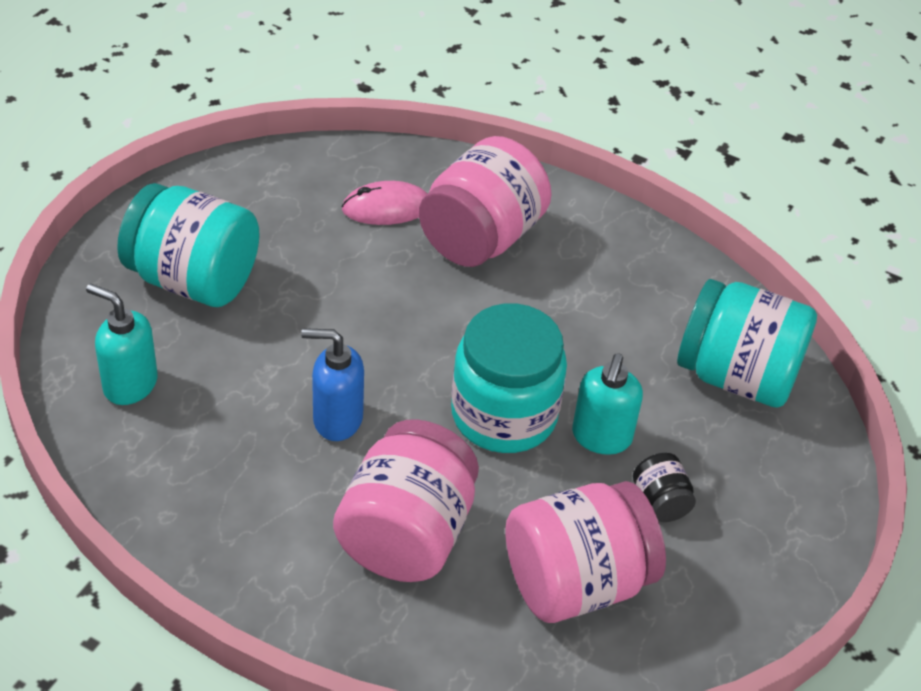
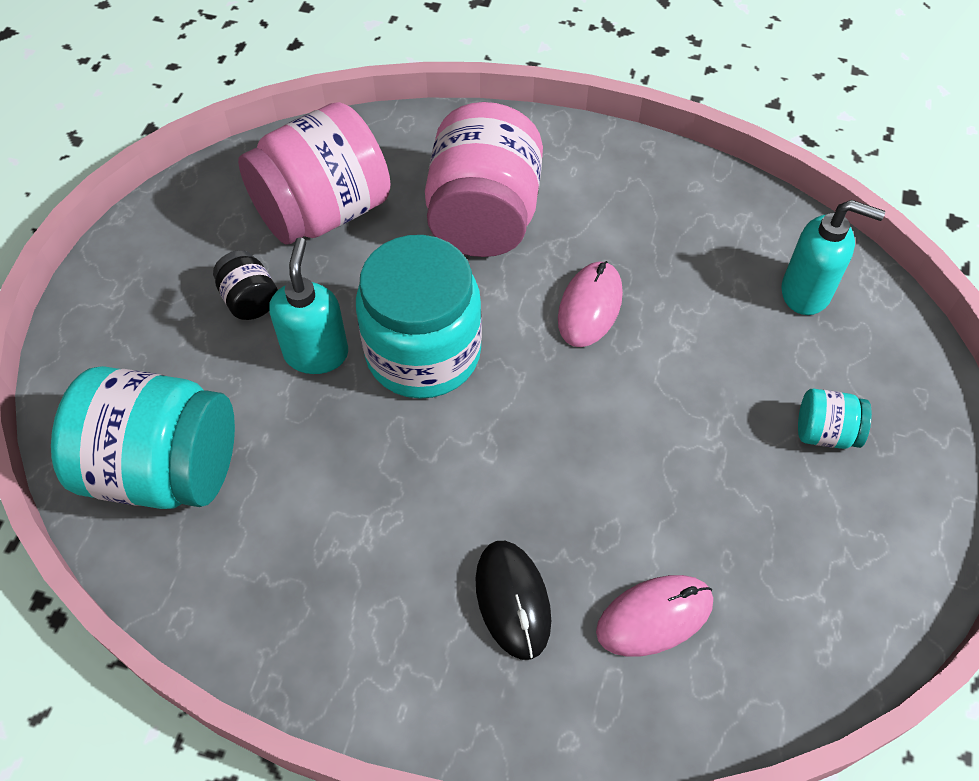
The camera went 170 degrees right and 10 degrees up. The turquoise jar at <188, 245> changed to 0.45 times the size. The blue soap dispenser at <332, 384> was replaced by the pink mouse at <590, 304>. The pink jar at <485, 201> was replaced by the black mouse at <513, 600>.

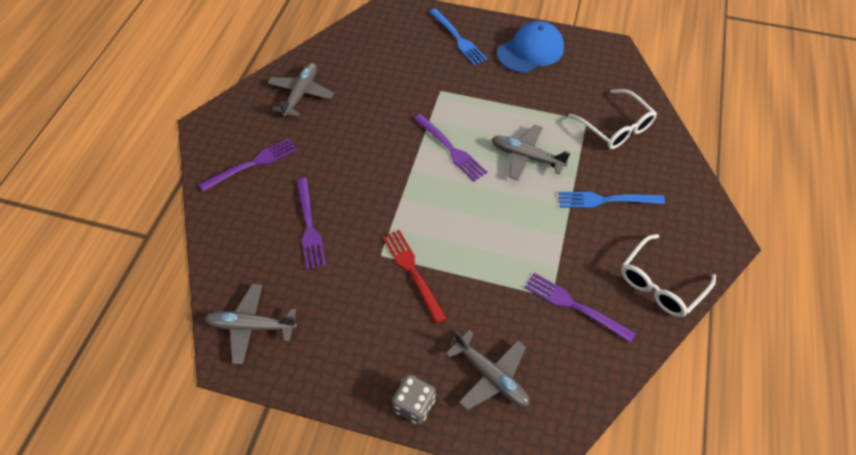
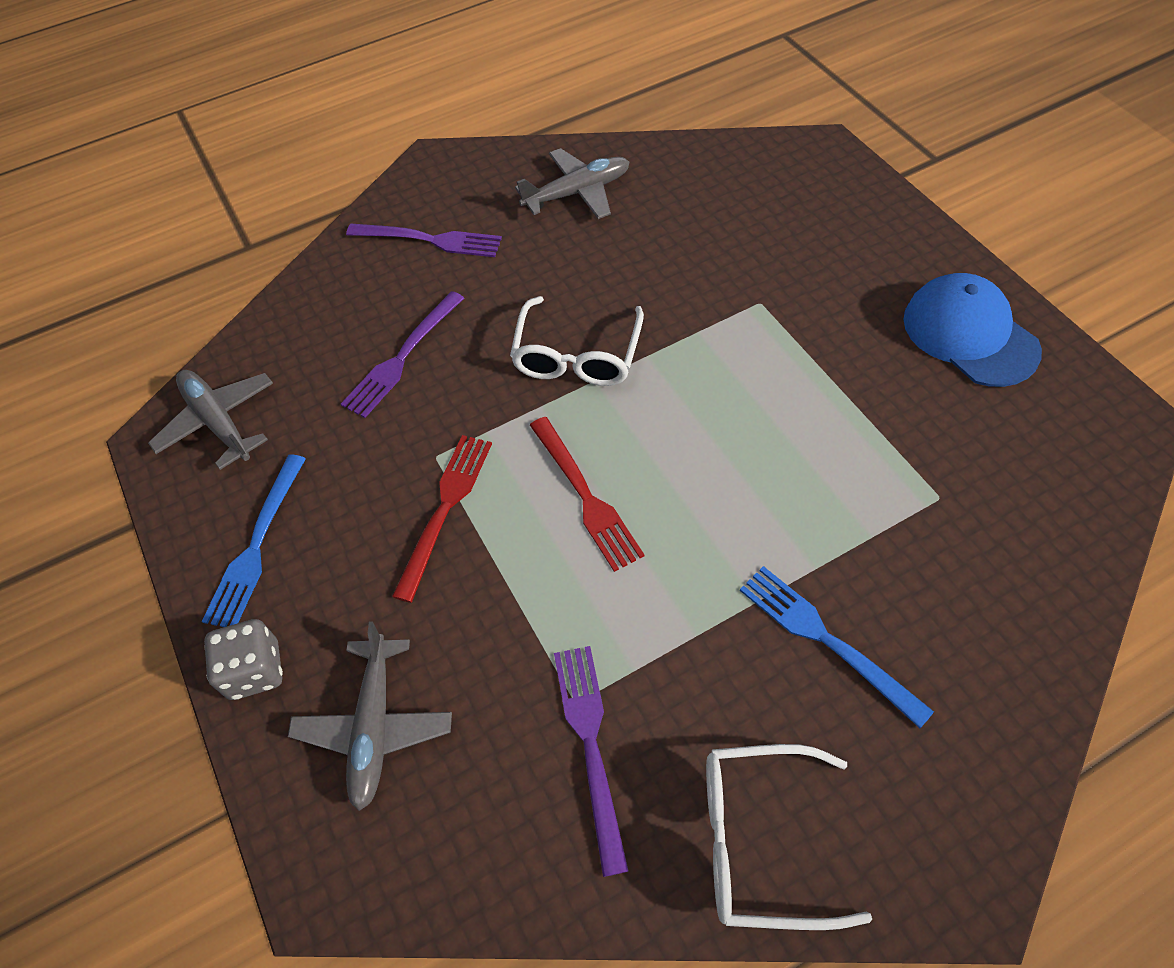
The camera went 50 degrees right and 0 degrees up. The purple fork at <450, 148> disappeared. The blue fork moved from <458, 37> to <254, 541>. The grey plane at <531, 152> disappeared. The blue cap at <530, 47> turned 135 degrees counterclockwise. The white glasses moved from <612, 119> to <577, 341>. The red fork at <587, 494> appeared.

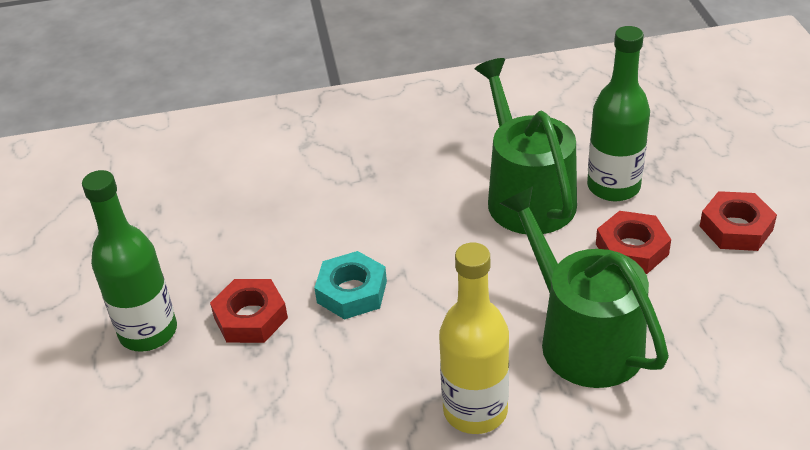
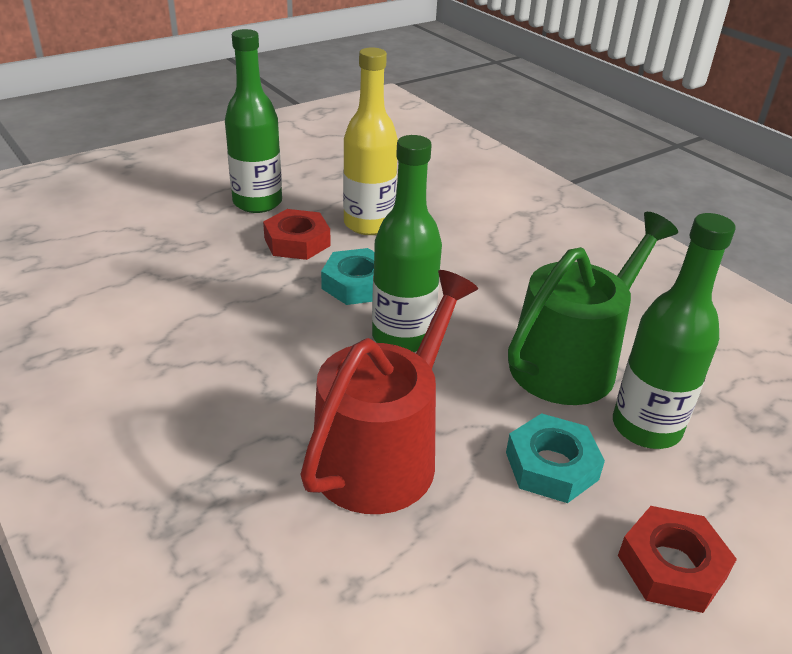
The camera went 60 degrees right and 5 degrees down. The yellow bottle moved from <474, 338> to <370, 141>. The green watering can at <584, 287> became the red watering can at <389, 392>. The red nut at <633, 242> became the turquoise nut at <555, 458>. The green bottle at <407, 243> appeared.

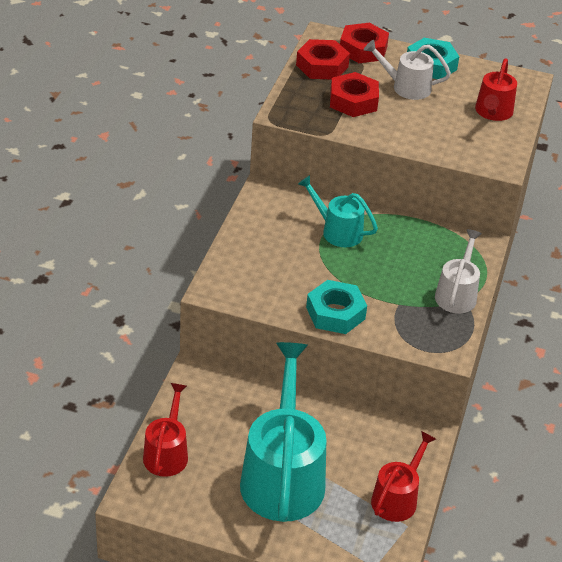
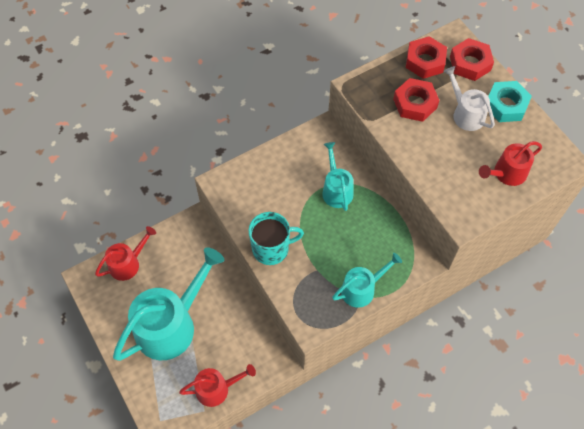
The camera went 45 degrees right and 20 degrees up. The turquoise nut at <336, 307> was replaced by the turquoise mug at <276, 238>. The white watering can at <458, 271> became the turquoise watering can at <367, 280>.

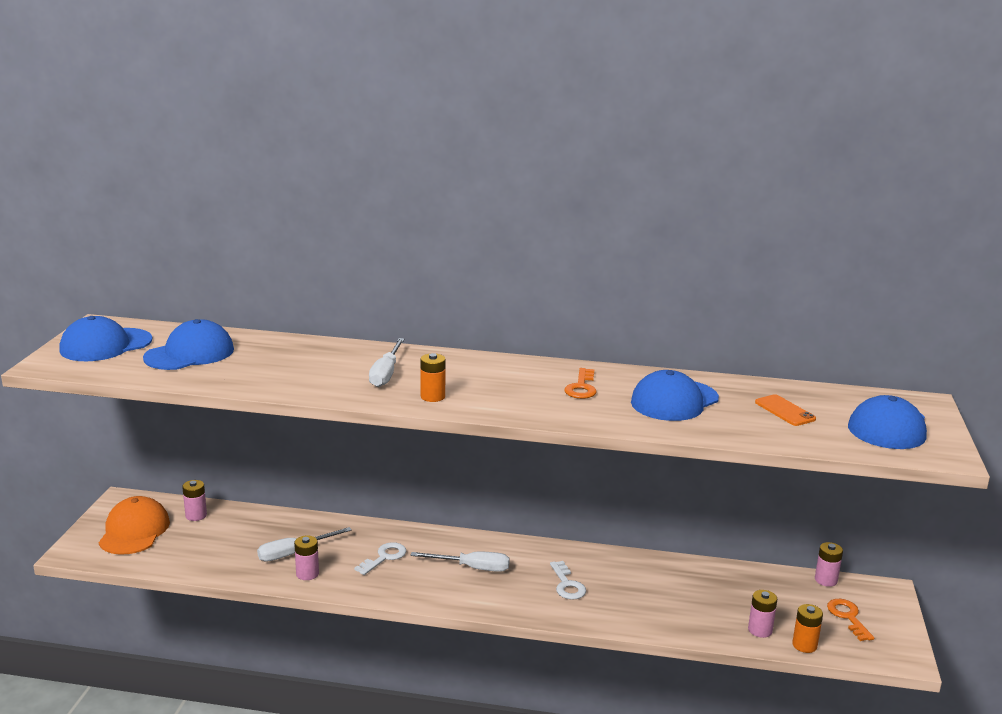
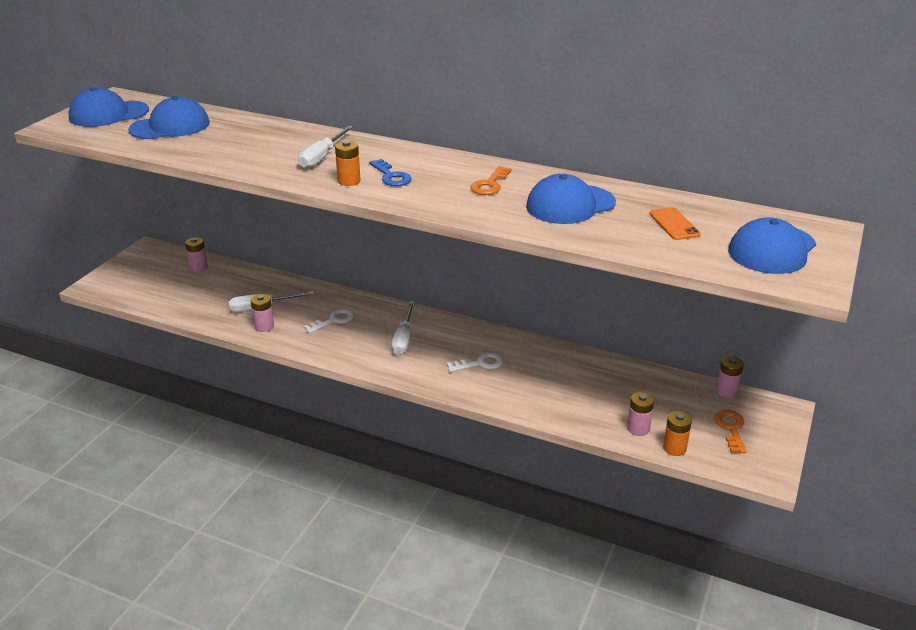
The camera went 15 degrees right and 10 degrees up. The orange cap at <134, 525> disappeared. The white screwdriver at <460, 561> turned 75 degrees clockwise. The white key at <568, 580> turned 105 degrees counterclockwise. The blue key at <390, 172> appeared.

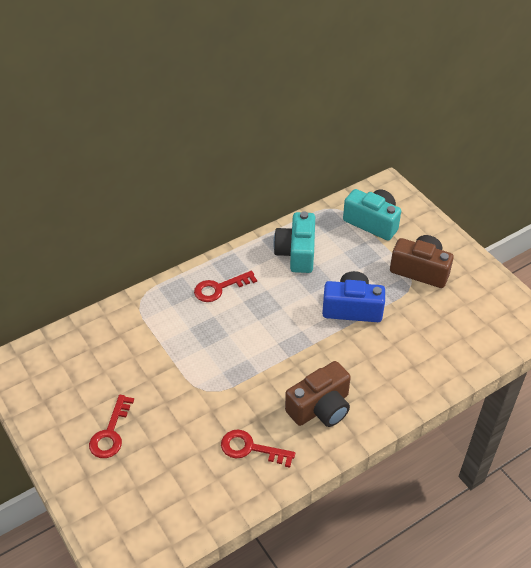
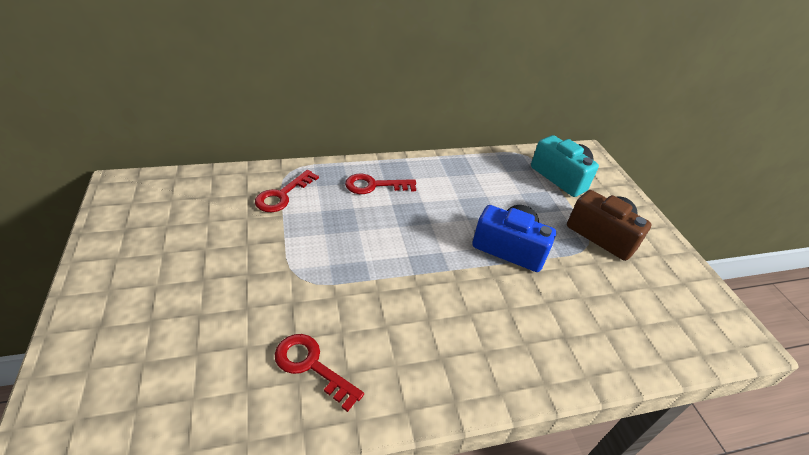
The camera went 15 degrees right and 5 degrees down. The red key moved from <111, 426> to <287, 191>. The turquoise camera at <294, 242> disappeared. The brown camera at <318, 394> disappeared.

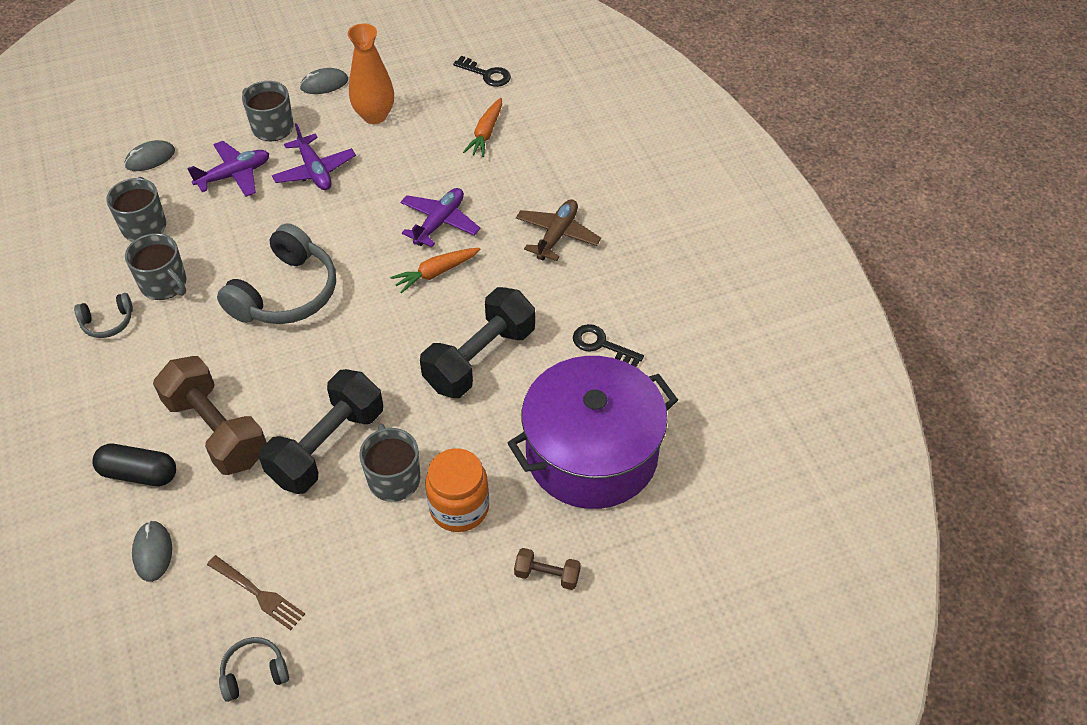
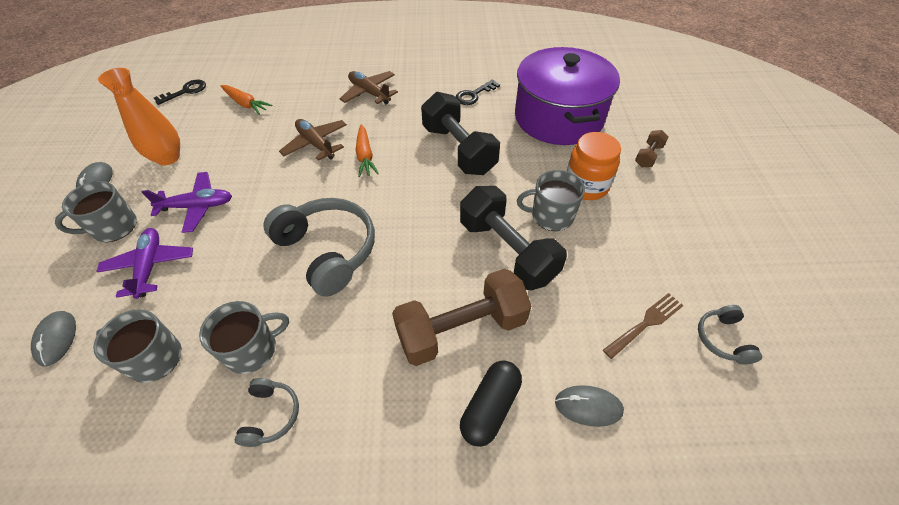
The camera went 70 degrees left and 0 degrees up. The purple plane at <440, 217> became the brown plane at <313, 140>.

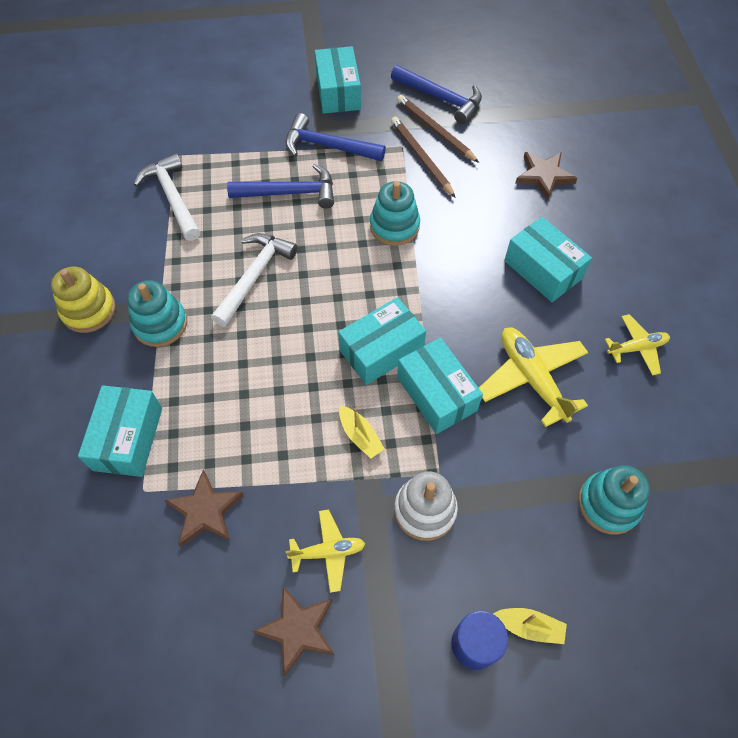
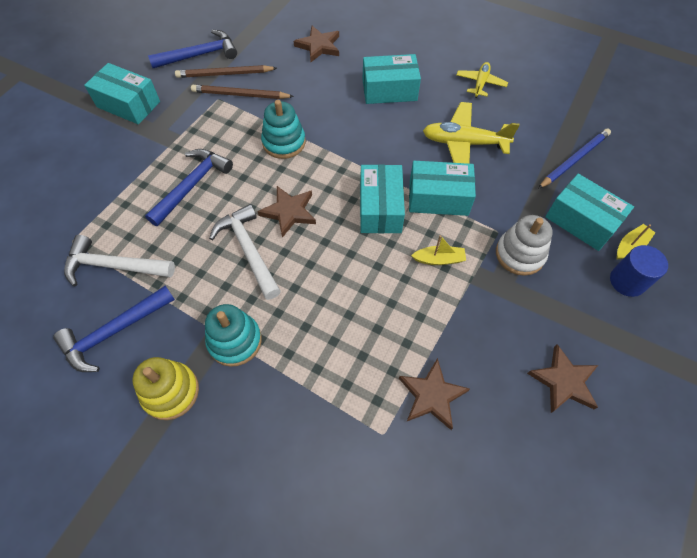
The camera went 55 degrees left and 0 degrees up. The turquoise box moved from <120, 431> to <589, 212>. The yellow plane at <325, 551> disappeared. The blue hammer moved from <336, 137> to <114, 329>. The turquoise stacking toy at <614, 500> was replaced by the blue pencil at <574, 159>. The brown star at <286, 212> appeared.

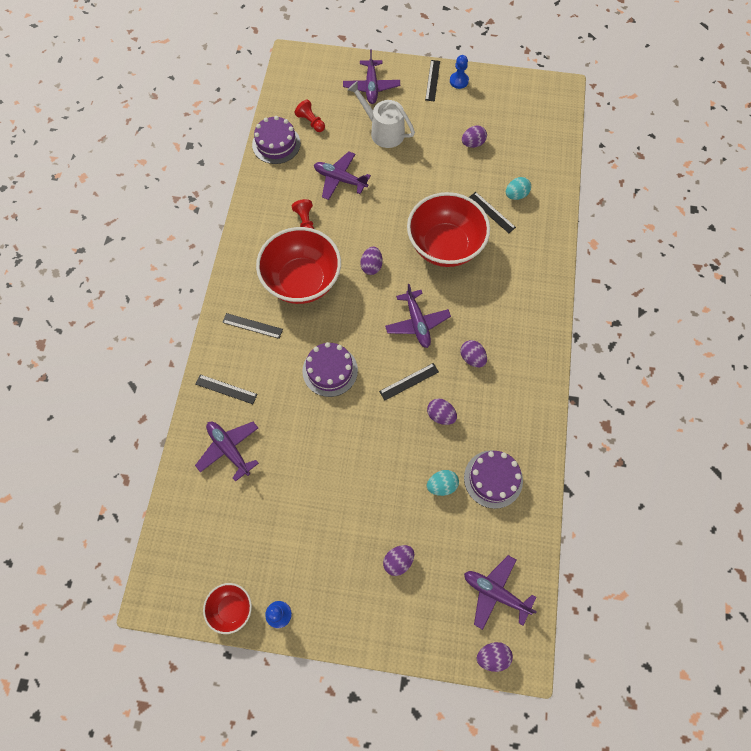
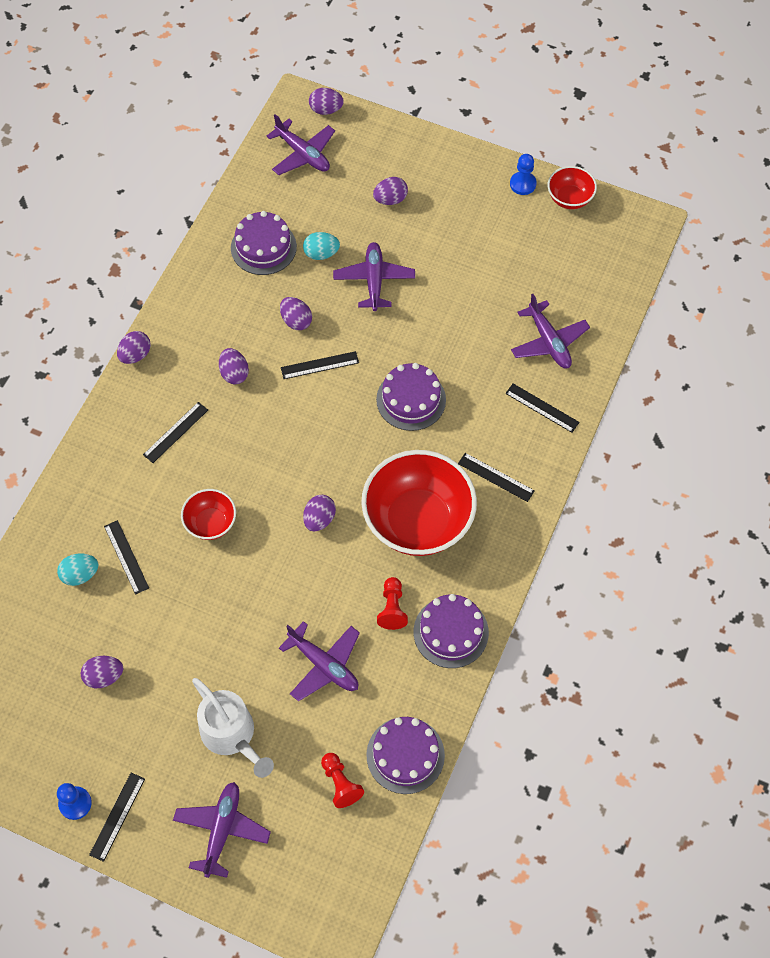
The camera went 165 degrees left and 5 degrees down. The purple plane moved from <418, 316> to <374, 276>. The red bowl at <448, 229> changed to 0.49 times the size. The purple egg at <134, 347> appeared. The black ruler at <175, 432> appeared. The purple cake at <451, 631> appeared.

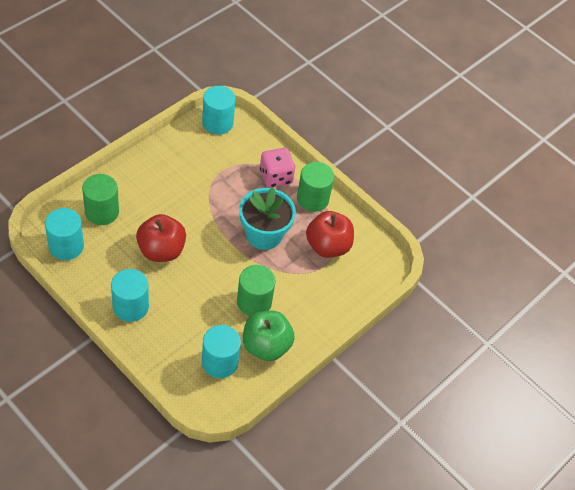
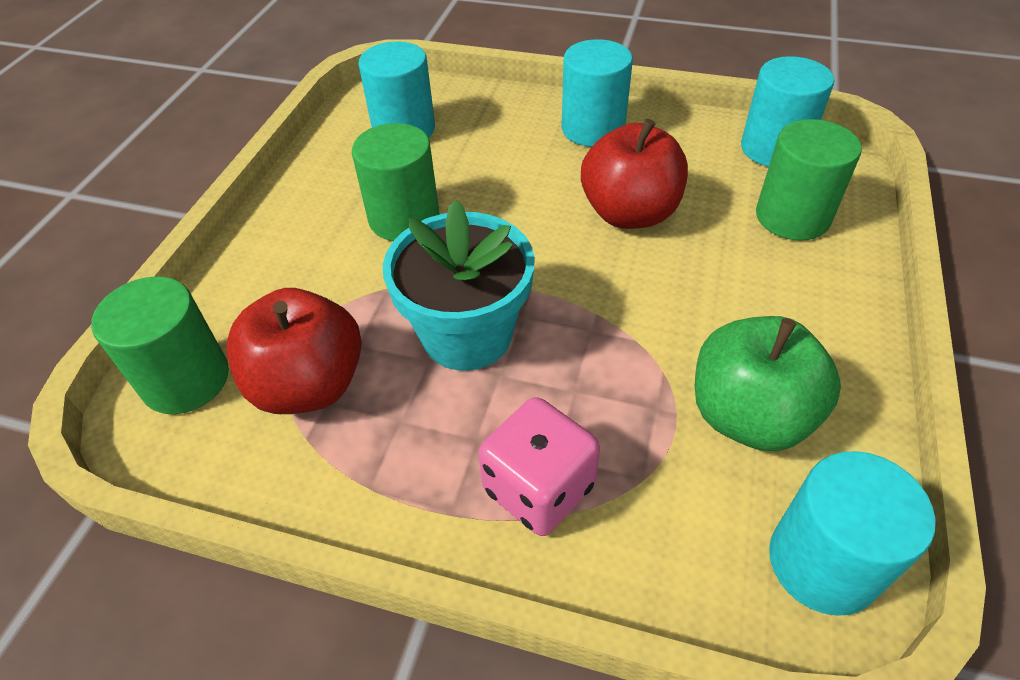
The camera went 160 degrees right and 5 degrees down. The green apple moved from <269, 336> to <768, 384>. The green cylinder moved from <315, 187> to <160, 345>.

